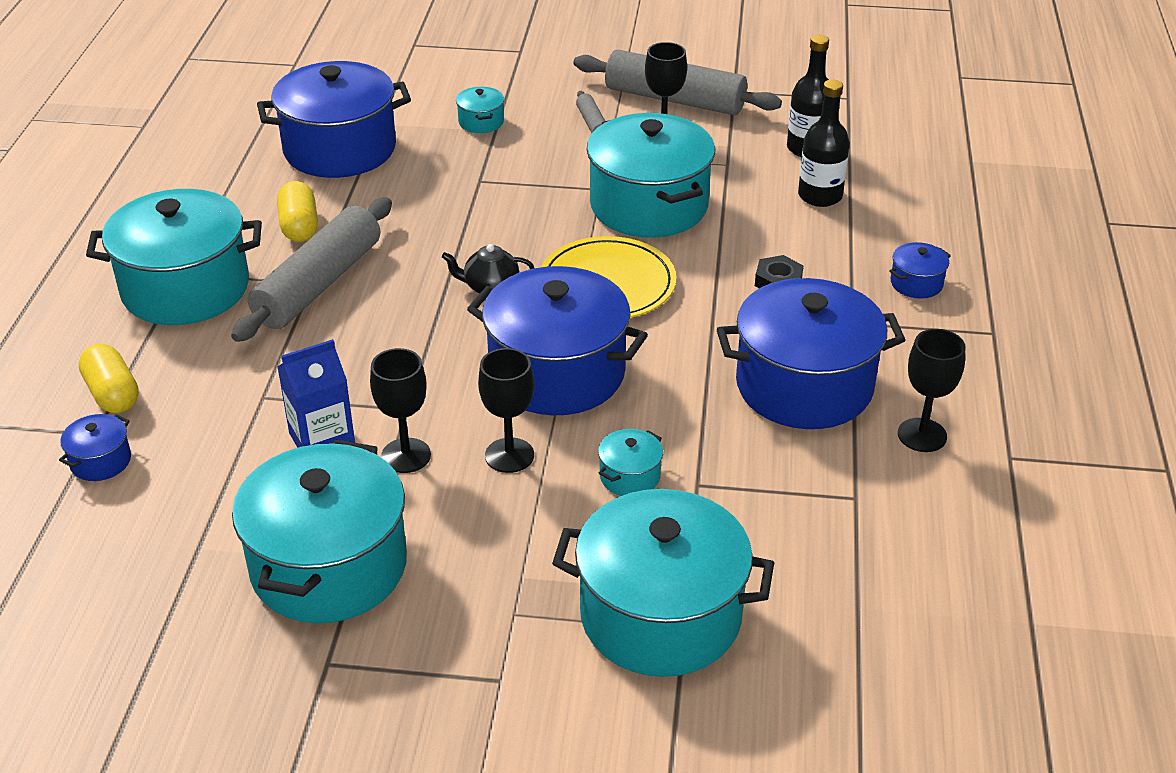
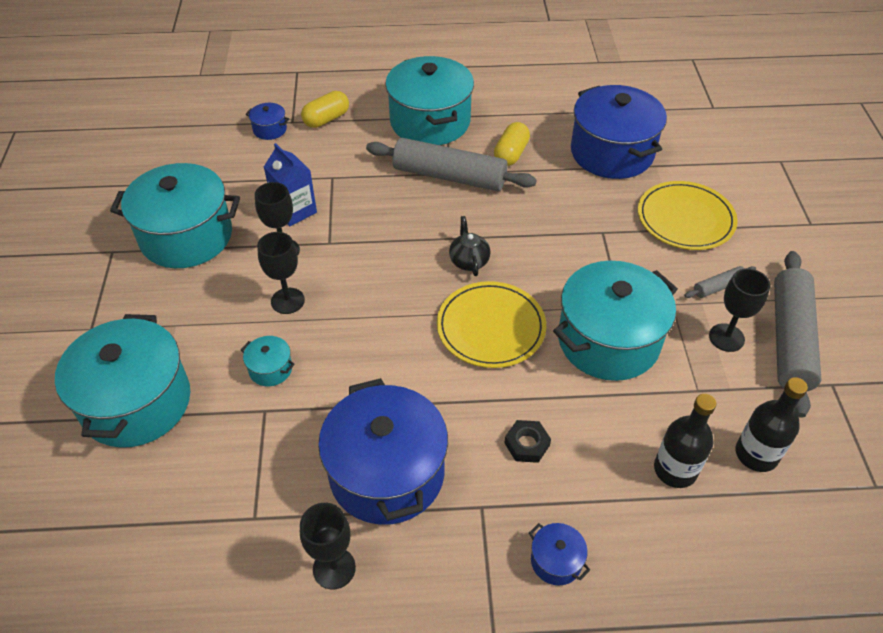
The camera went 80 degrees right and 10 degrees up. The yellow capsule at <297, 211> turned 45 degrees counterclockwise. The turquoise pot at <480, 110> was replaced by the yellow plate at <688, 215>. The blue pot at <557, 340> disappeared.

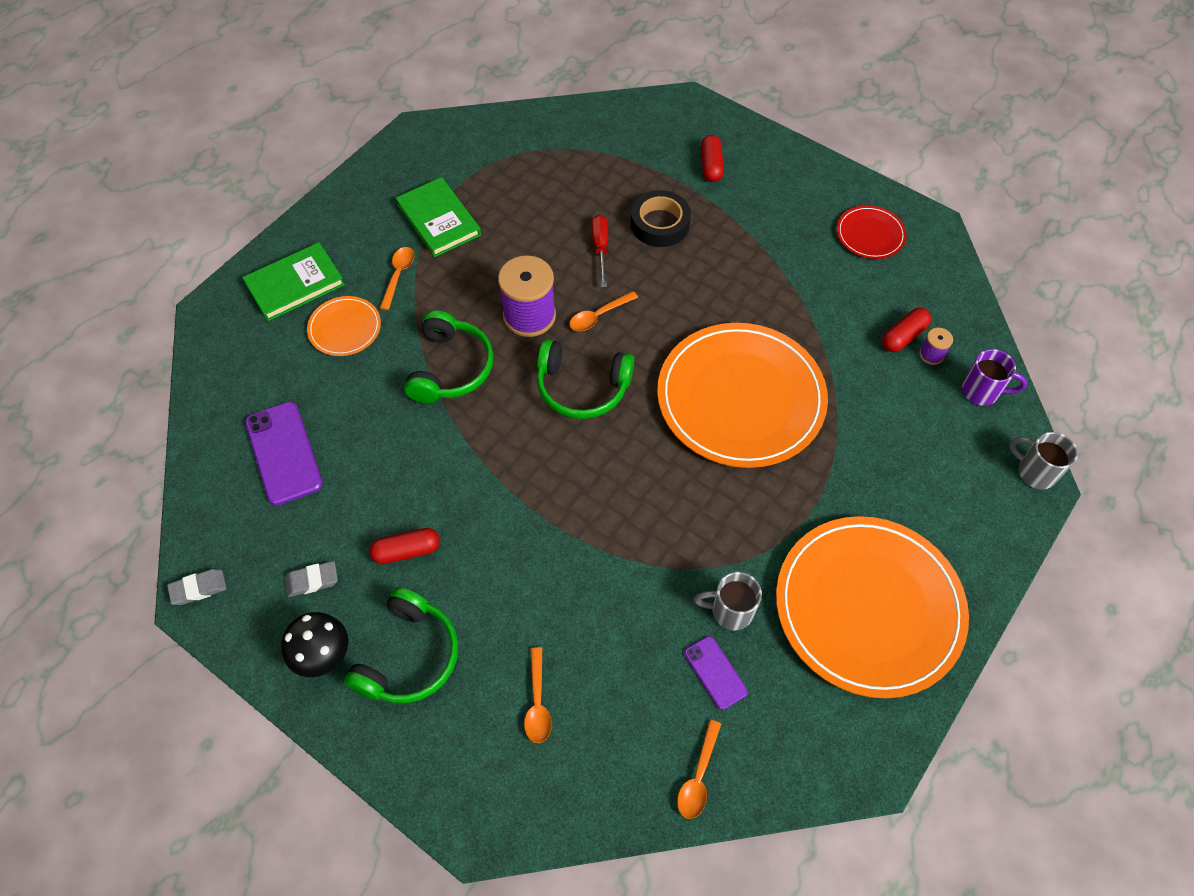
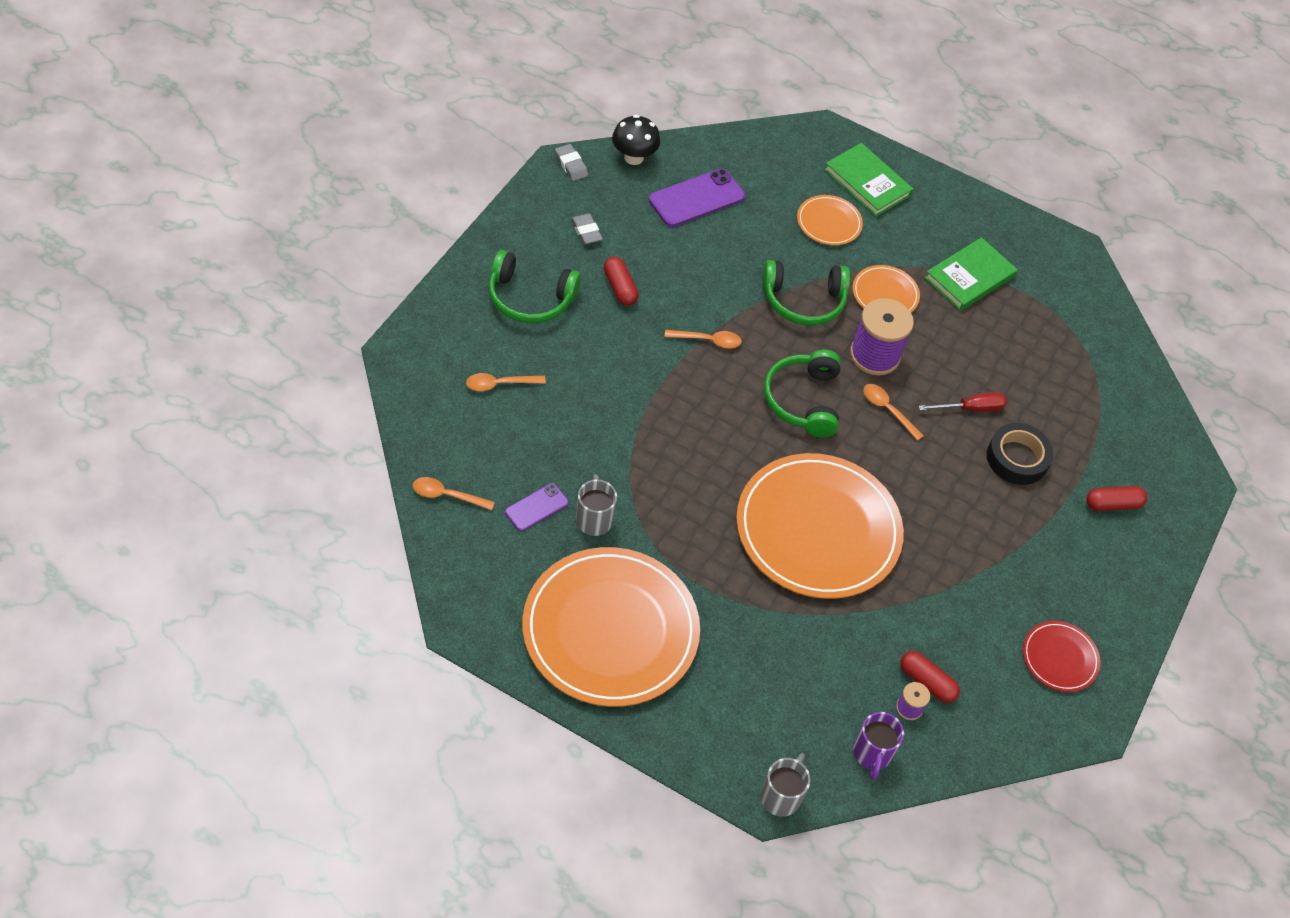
The camera went 75 degrees right and 5 degrees down. The black mushroom moved from <314, 644> to <636, 140>. The orange spoon moved from <397, 278> to <703, 339>. The orange plate at <886, 289> appeared.

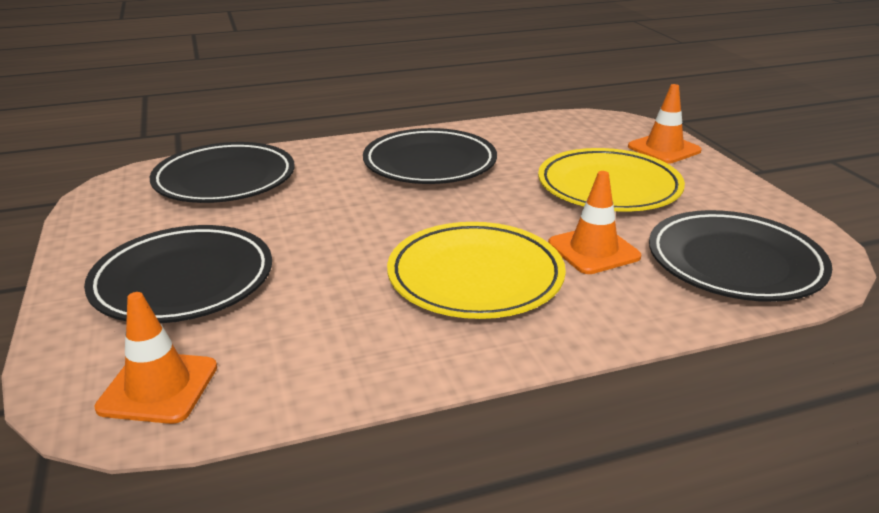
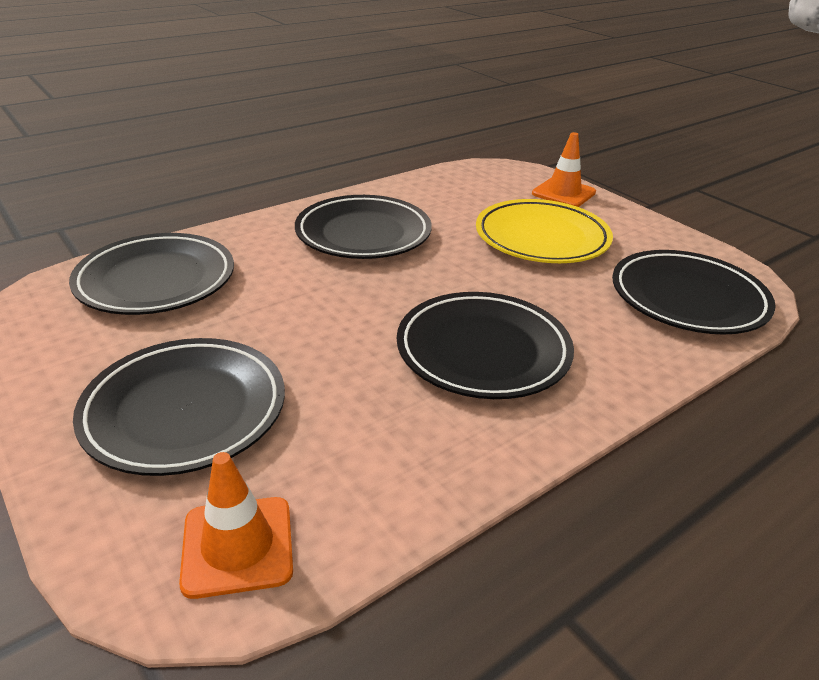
The camera went 20 degrees left and 5 degrees up. The yellow plate at <476, 270> became the black plate at <485, 345>. The orange traffic cone at <594, 222> disappeared.

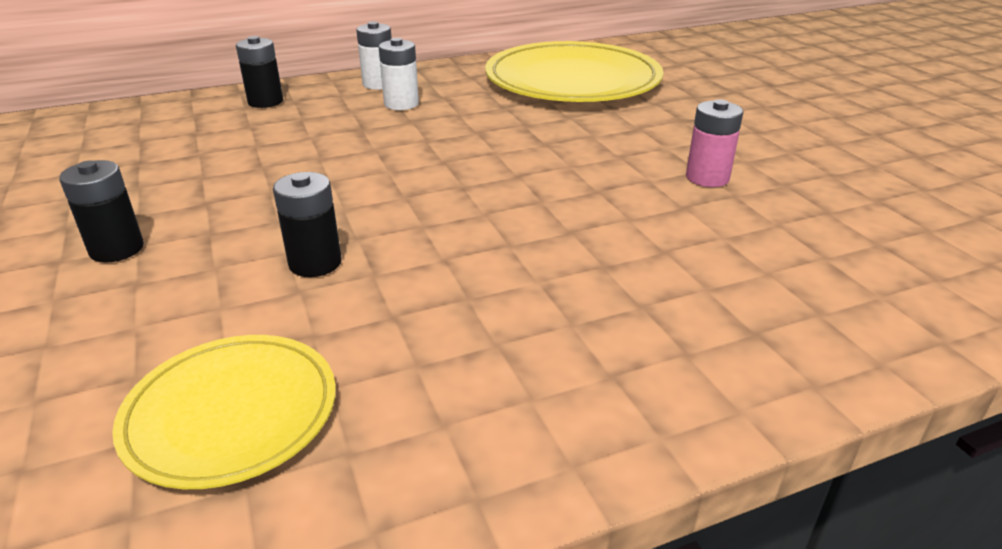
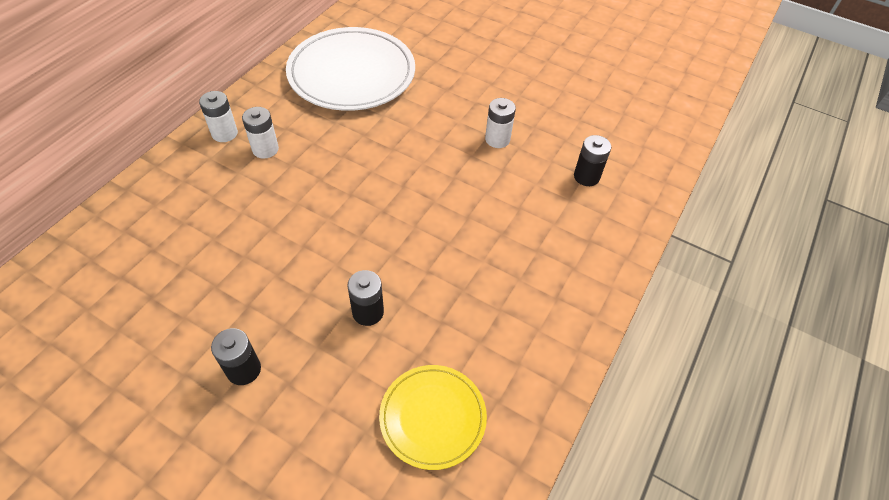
The camera went 40 degrees left and 20 degrees up. The black battery moved from <259, 72> to <592, 160>. The yellow plate at <574, 71> became the white plate at <350, 69>. The pink battery at <714, 143> became the white battery at <500, 123>.

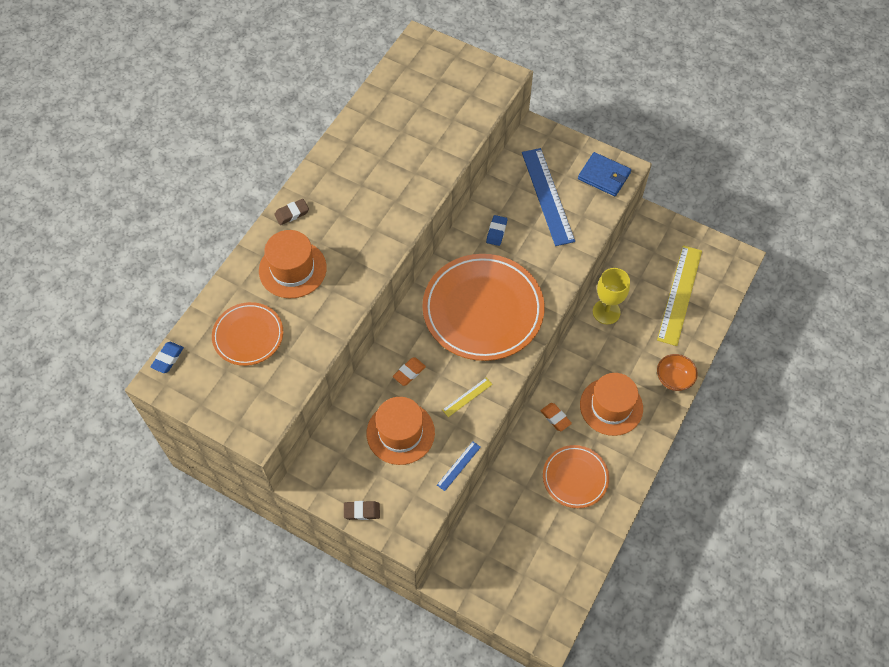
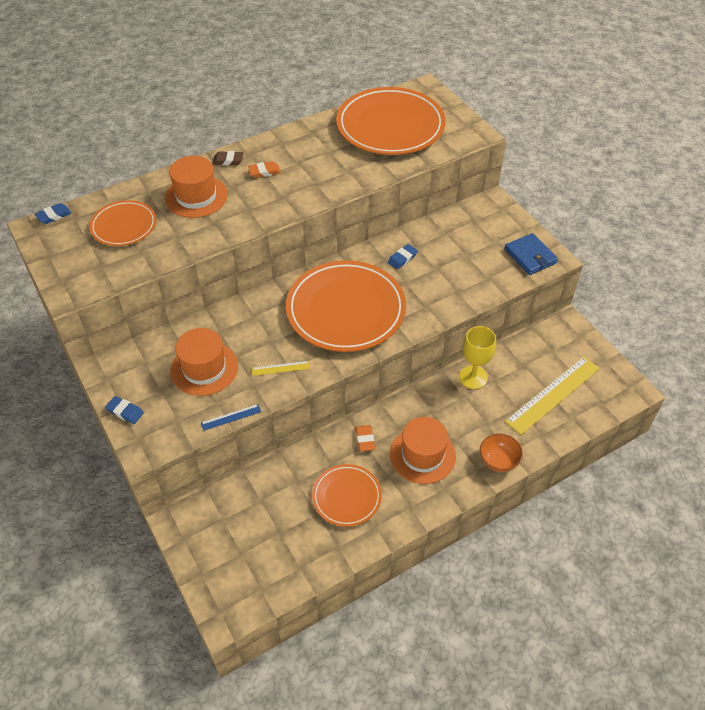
The camera went 30 degrees right and 10 degrees down. The brown eraser at <362, 510> became the blue eraser at <124, 410>. The orange eraser moved from <409, 371> to <264, 169>. The blue ruler at <548, 197> disappeared. The orange plate at <391, 121> appeared.

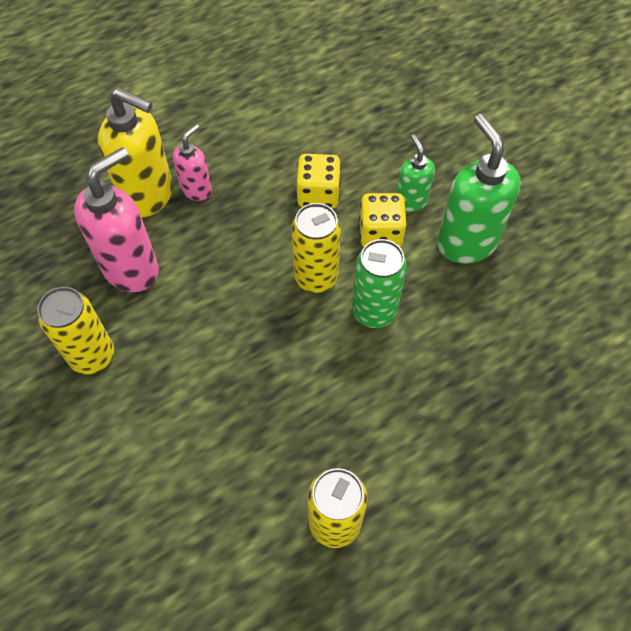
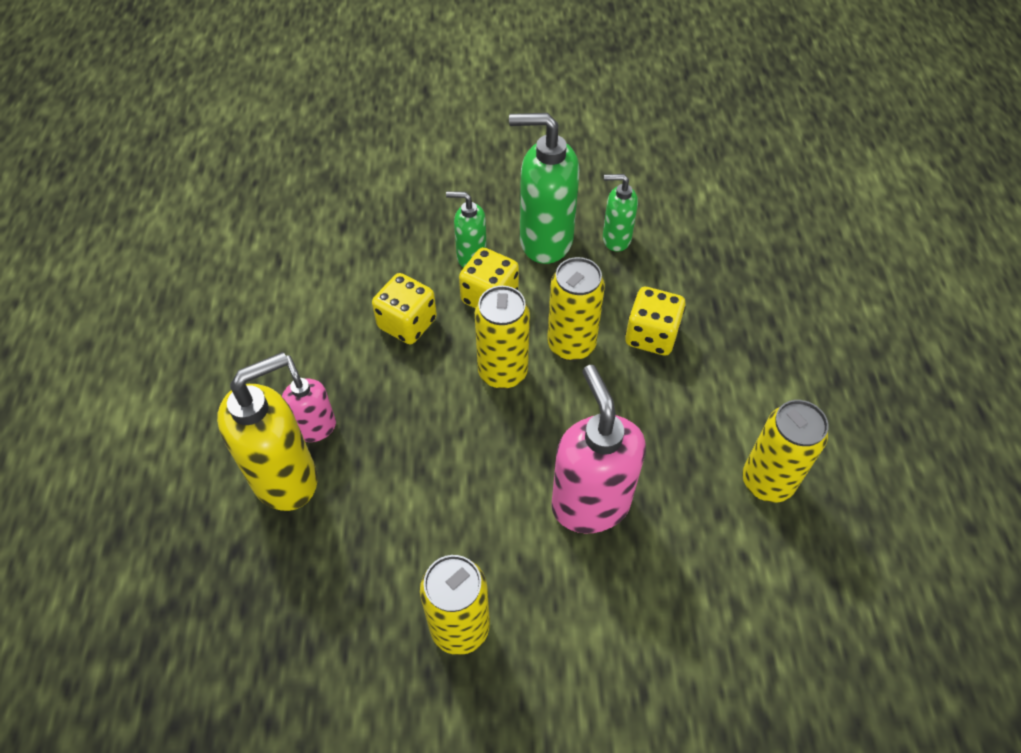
The camera went 60 degrees left and 5 degrees down. The pink soap dispenser moved from <116, 219> to <598, 449>. The green can at <379, 283> became the yellow can at <576, 309>. The green soap dispenser at <620, 213> appeared. The yellow dice at <655, 321> appeared.

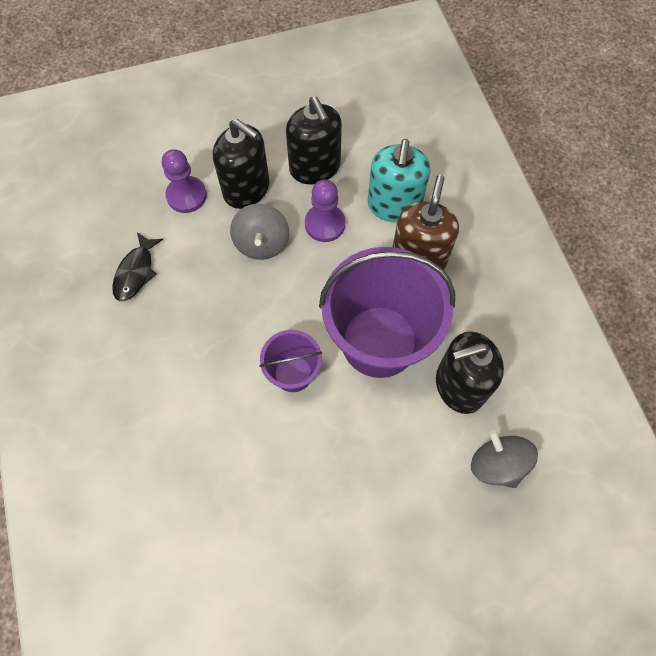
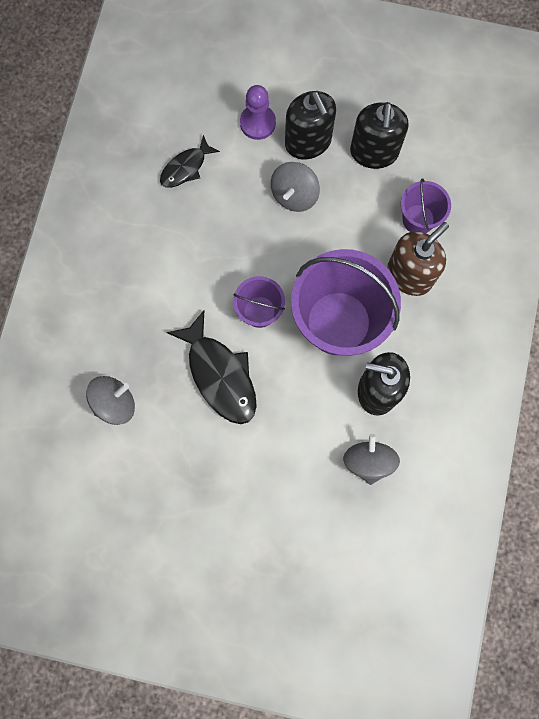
The camera went 30 degrees right and 10 degrees up. The purple pawn at <325, 211> disappeared. The turquoise soap dispenser at <399, 181> was replaced by the purple bucket at <426, 205>. The grey spinning top at <110, 400> appeared. The black fish at <211, 367> appeared.

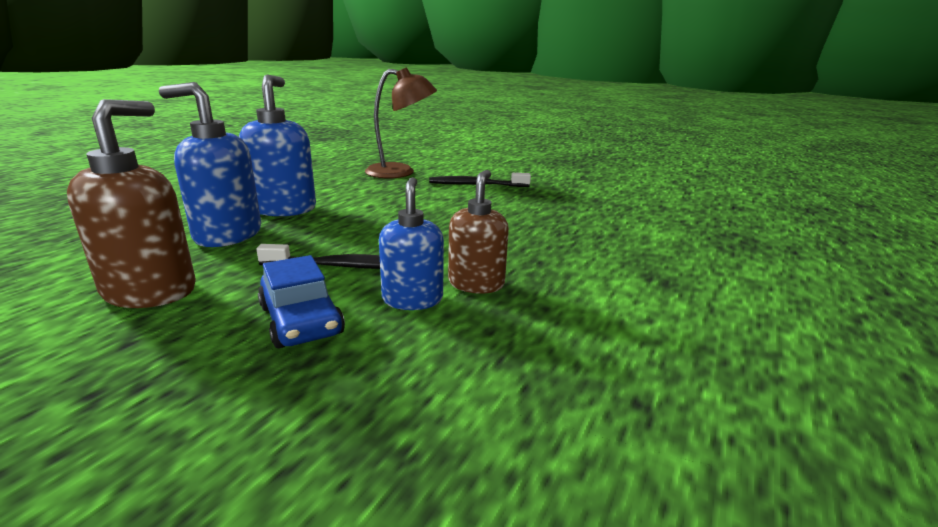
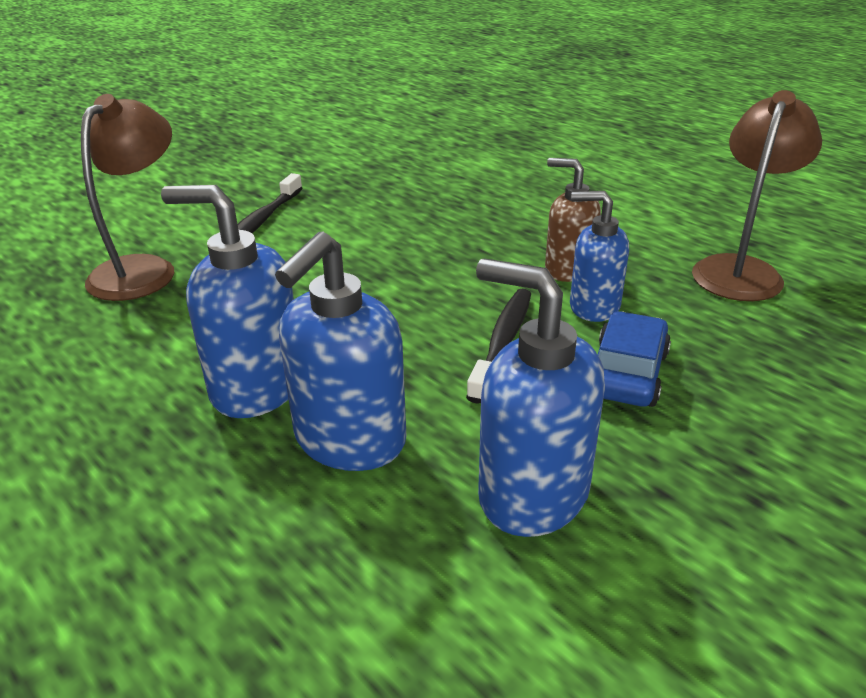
The camera went 70 degrees left and 10 degrees up. The brown soap dispenser at <131, 203> became the blue soap dispenser at <540, 397>. The blue car at <301, 301> turned 60 degrees counterclockwise. The brown lamp at <757, 195> appeared.

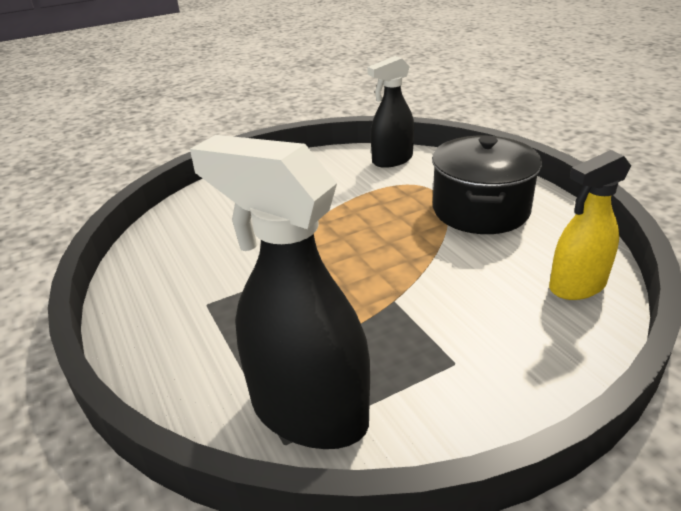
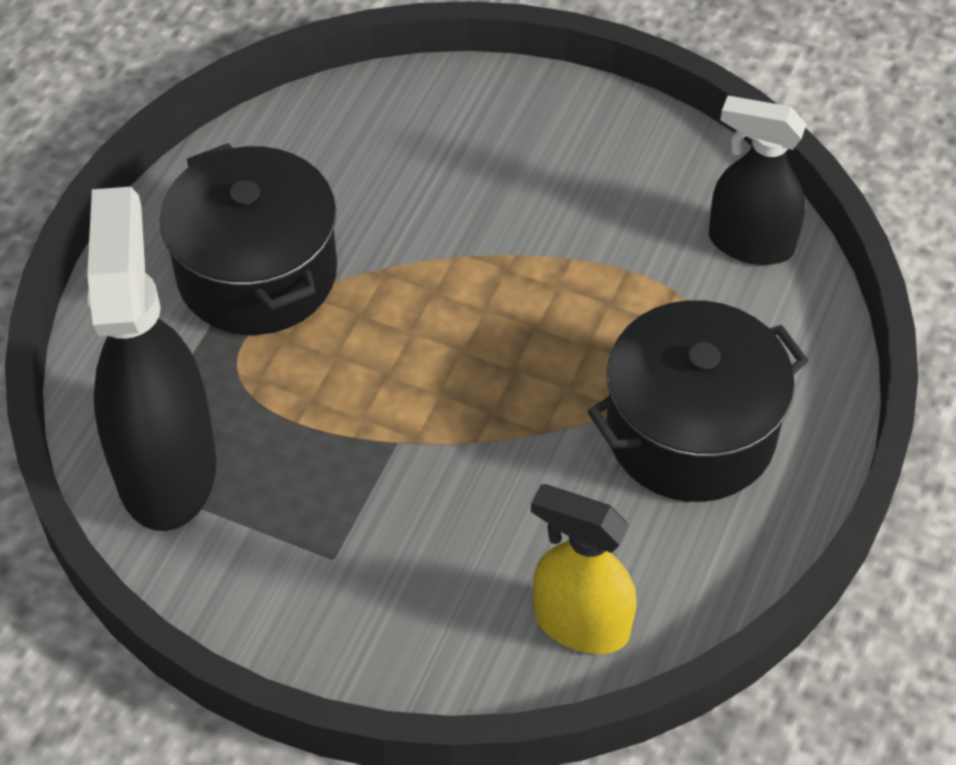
The camera went 50 degrees right and 20 degrees up. The black pot at <248, 239> appeared.

